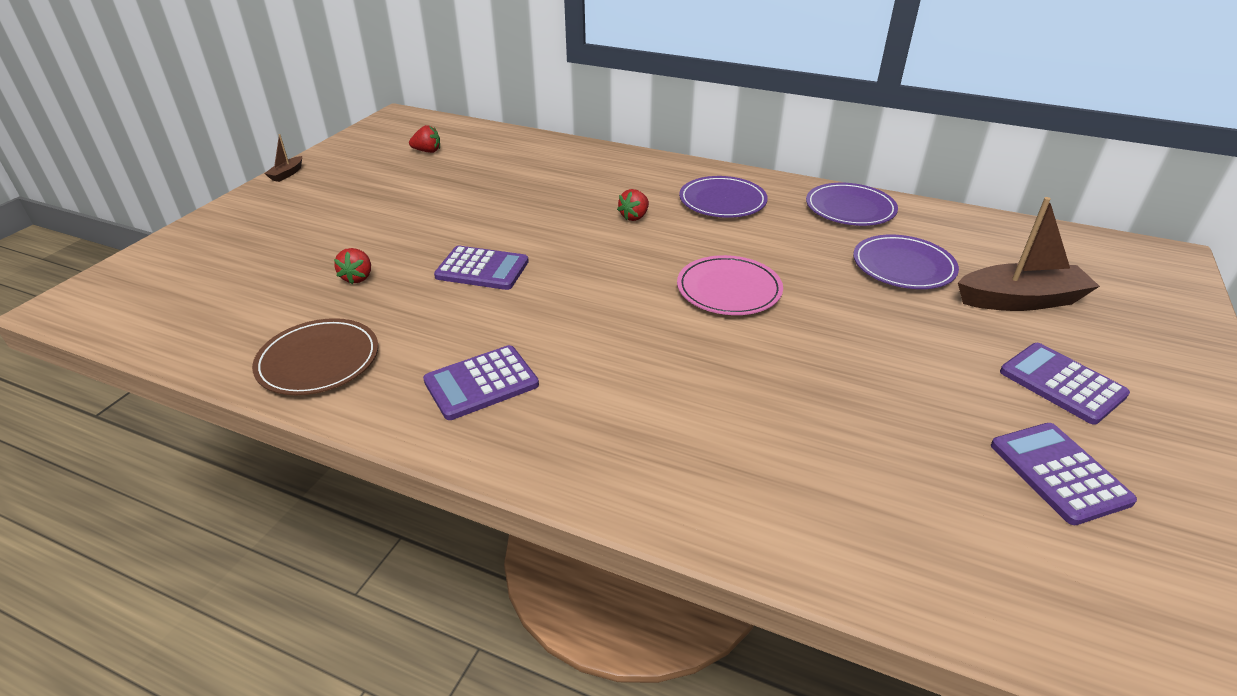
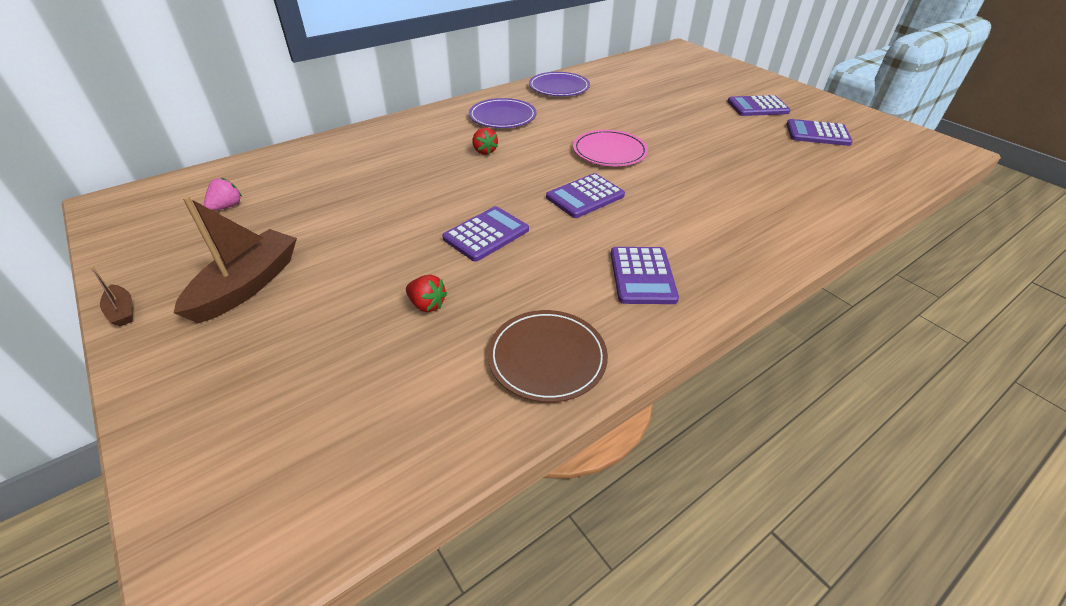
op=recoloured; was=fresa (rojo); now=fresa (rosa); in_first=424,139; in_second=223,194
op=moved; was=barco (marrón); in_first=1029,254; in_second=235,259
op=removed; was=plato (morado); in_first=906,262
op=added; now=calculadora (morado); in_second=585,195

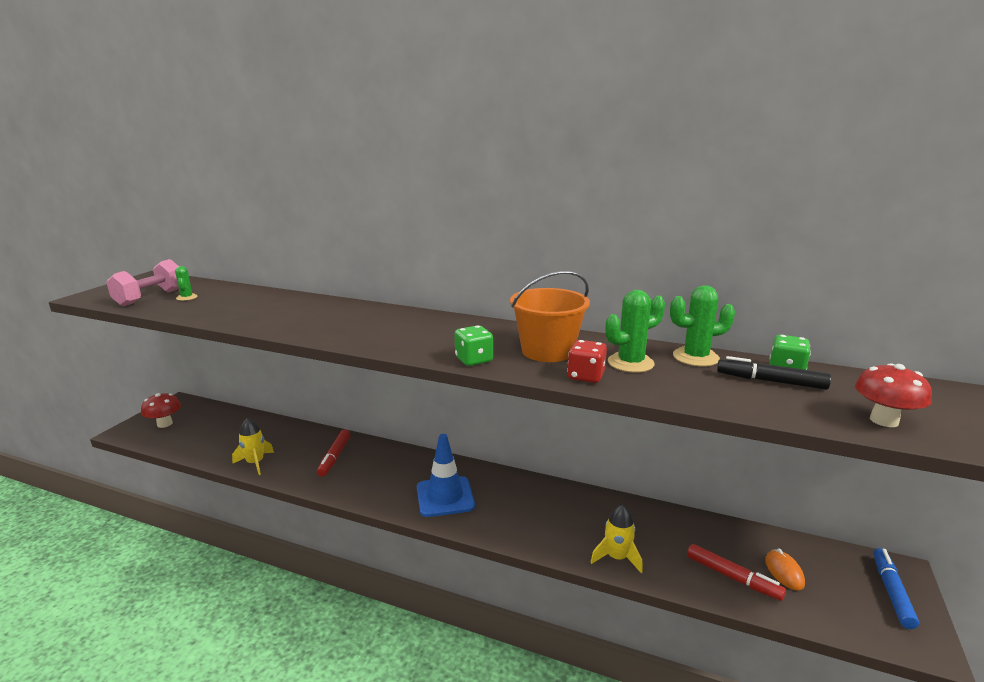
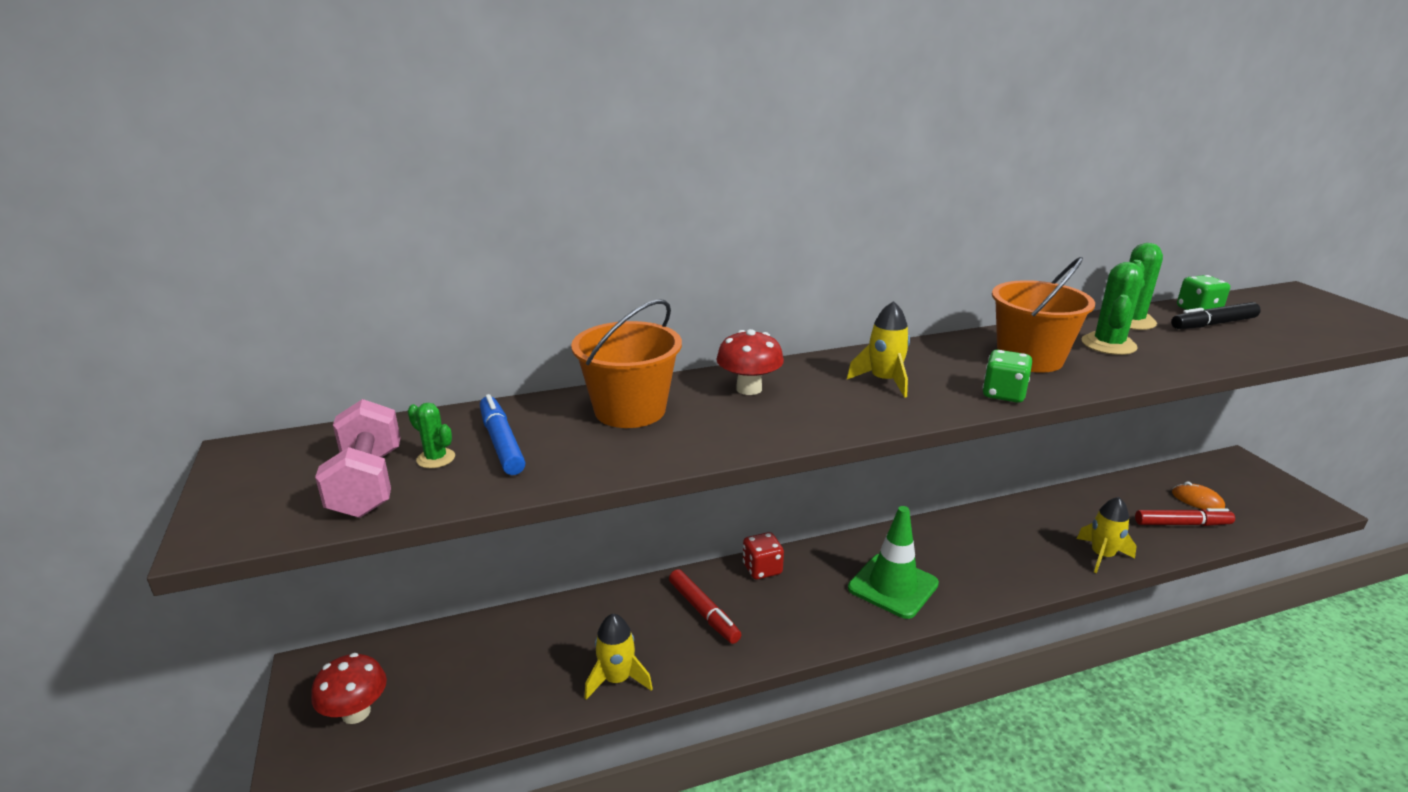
op=moved; was=dado (rojo); in_first=587,361; in_second=763,555
op=moved; was=seta (rojo); in_first=893,395; in_second=750,362
op=recoloured; was=cono de tráfico (azul); now=cono de tráfico (verde); in_first=446,475; in_second=893,562
op=moved; was=rotulador (azul); in_first=896,588; in_second=503,434
op=added; now=balde (naranja); in_second=626,363
op=added; now=cohete (amarillo); in_second=878,349

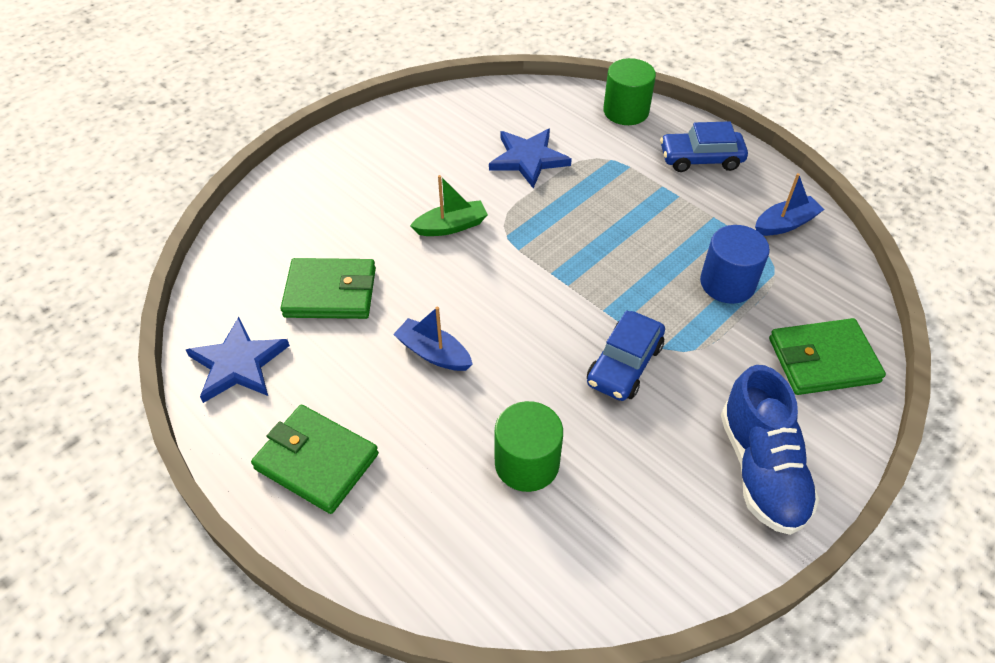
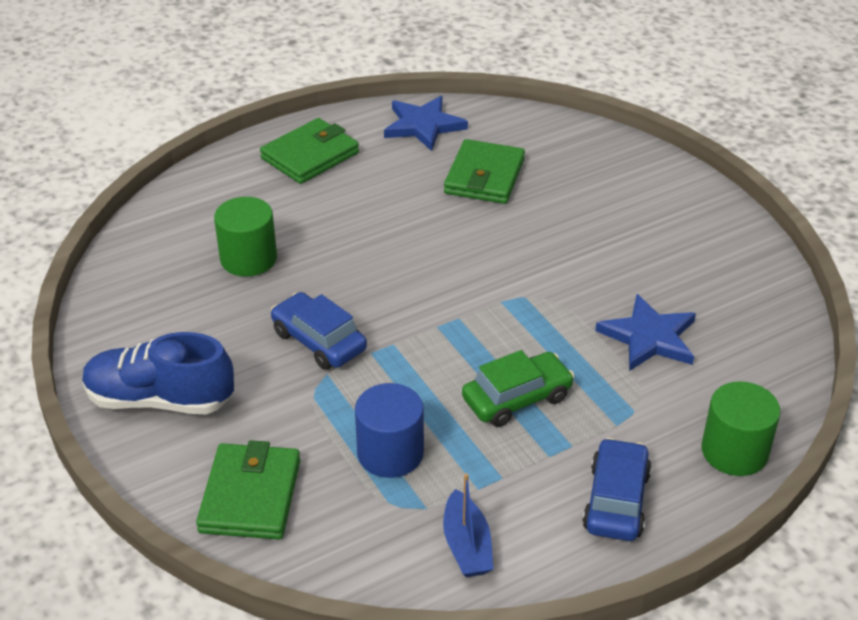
op=removed; was=barco (verde); in_first=449,205
op=removed; was=barco (azul); in_first=433,339
op=added; now=coche (verde); in_second=518,388

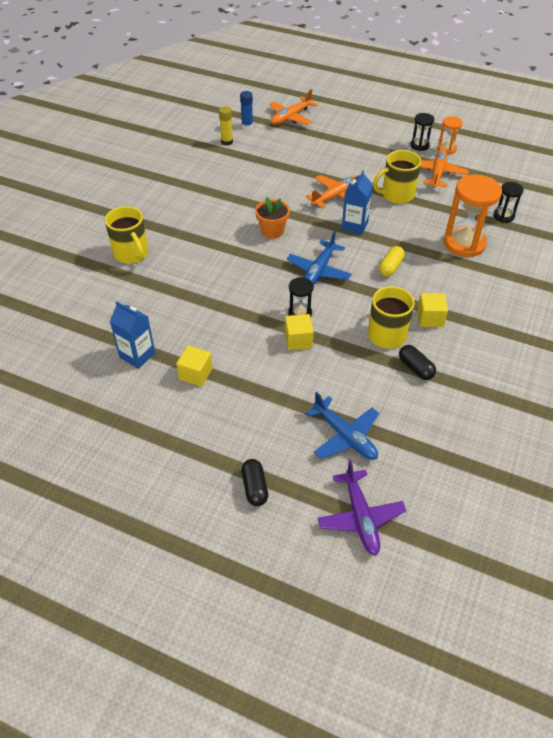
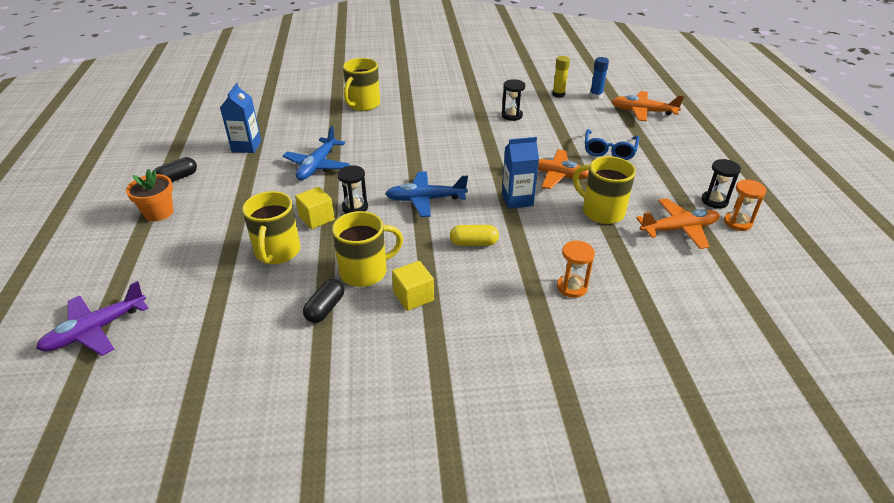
op=resized; was=reloj de arena (naranja); in_first=473,215; in_second=576,269; ratio=0.52
op=moved; was=reloj de arena (negro); in_first=508,202; in_second=513,100
op=moved; was=maceta (naranja); in_first=272,218; in_second=149,195
op=removed; was=cubo (amarillo); in_first=194,366
op=moved; was=avión (azul); in_first=342,426; in_second=316,153
op=moved; was=cápsula (negro); in_first=254,482; in_second=176,169
op=added; now=gafas (azul); in_second=612,144
op=added; now=taza (amarillo); in_second=271,227

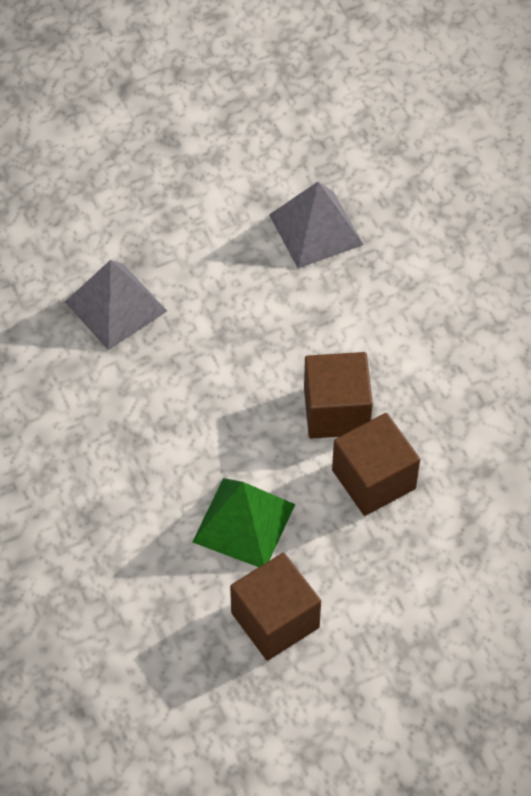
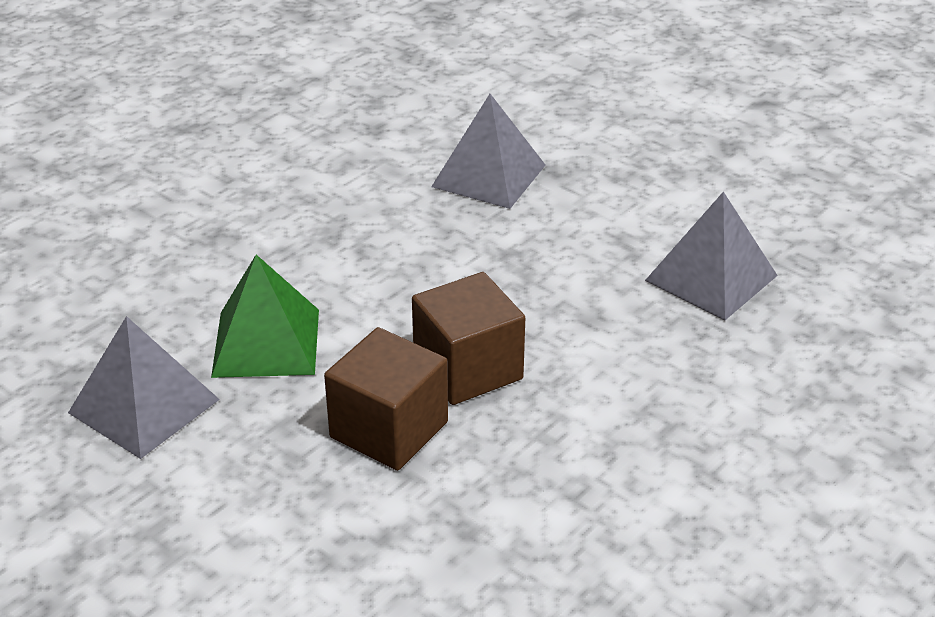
op=replaced; was=cubo (marrón); now=pirámide (gris); in_first=275,607; in_second=144,387

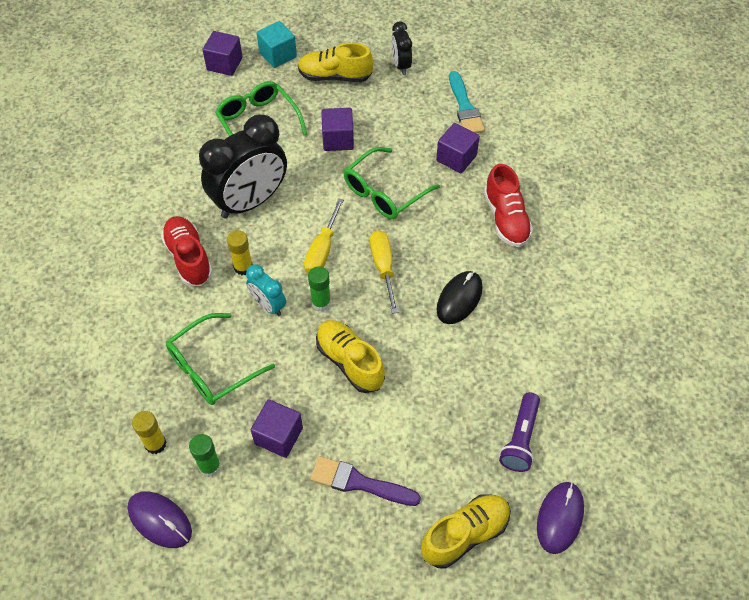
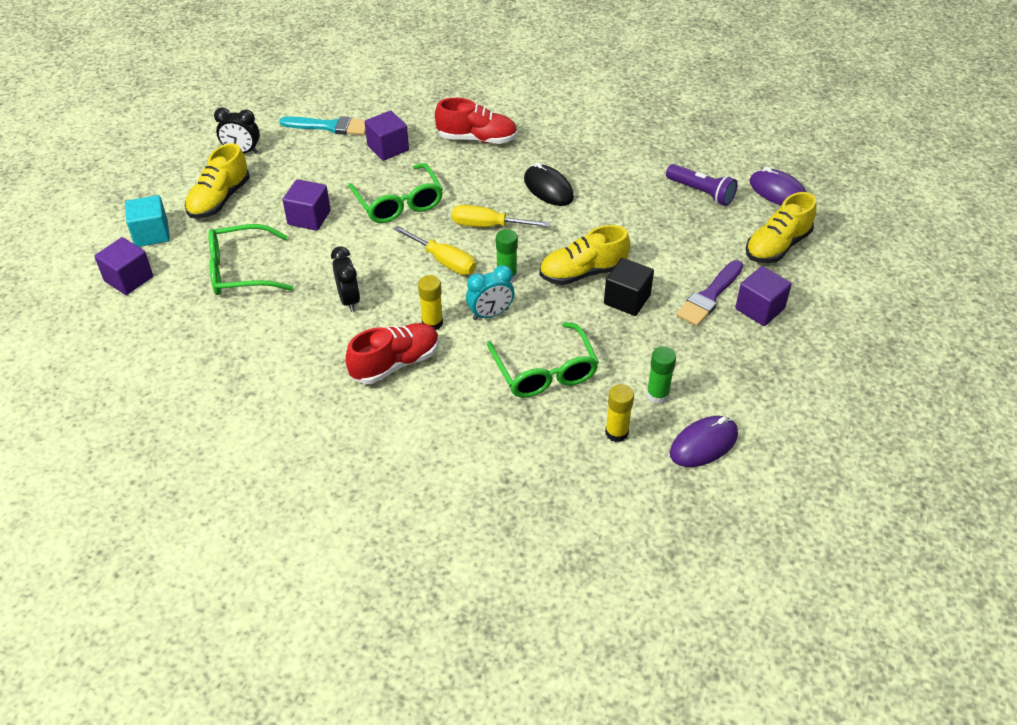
op=resized; was=despertador (negro); in_first=243,167; in_second=345,279; ratio=0.49
op=turned; was=zapato (rojo); in_first=187,251; in_second=392,353; clockwise=150
op=moved; was=cubo (morado); in_first=277,428; in_second=763,296
op=turned; was=zapato (amarillo); in_first=466,531; in_second=781,227; clockwise=-120
op=added; now=cubo (negro); in_second=629,287

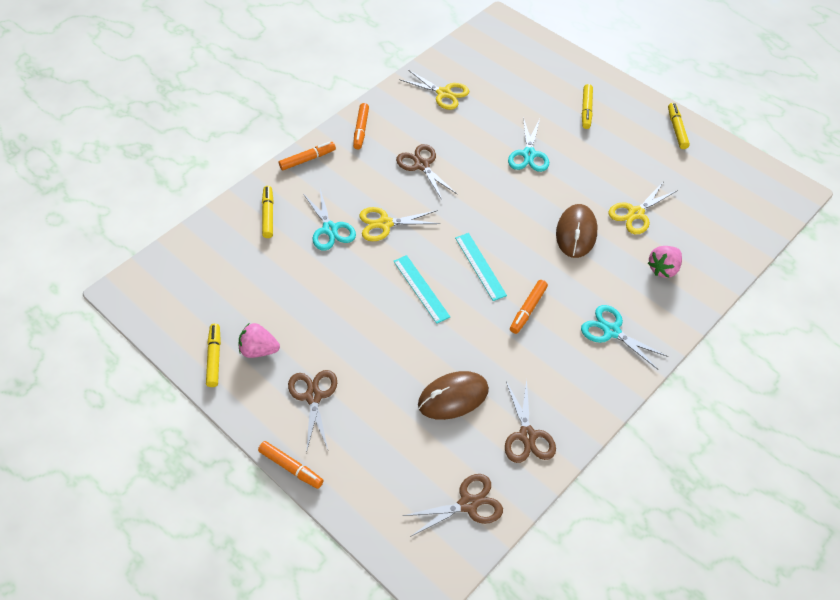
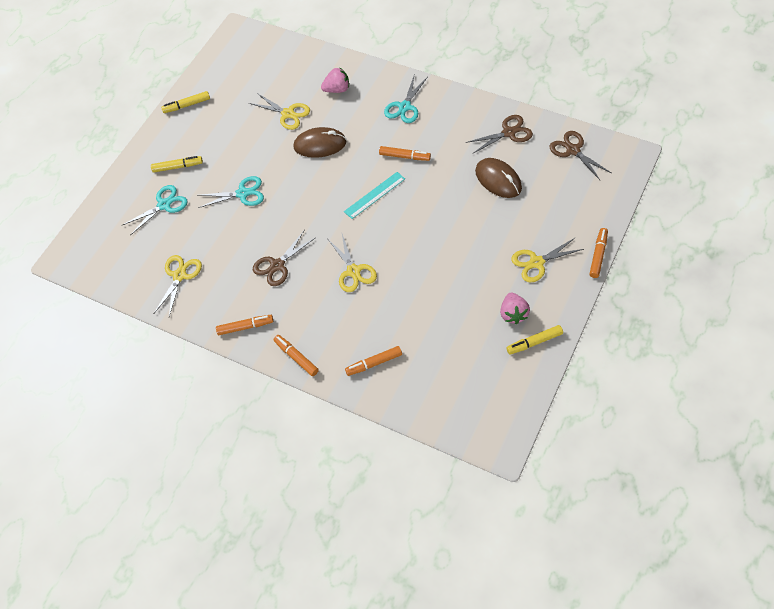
op=recoloured; was=rotulador (amarillo); now=rotulador (naranja); in_first=268,212; in_second=373,361
op=moved; was=tijeras (turquesa); in_first=330,220; in_second=155,210
op=turned; was=fresa (rosa); in_first=665,262; in_second=335,80; clockwise=-45
op=removed; was=regla (turquesa); in_first=421,289
op=recoloured; was=tijeras (marrón); now=tijeras (amarillo); in_first=312,411; in_second=547,260

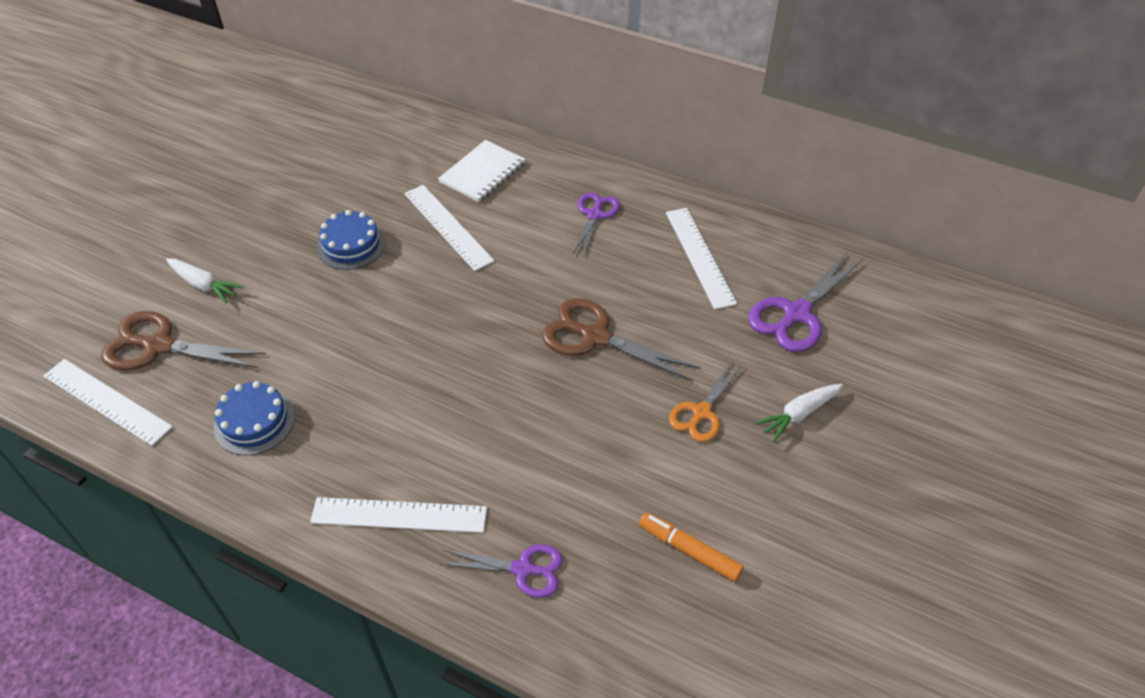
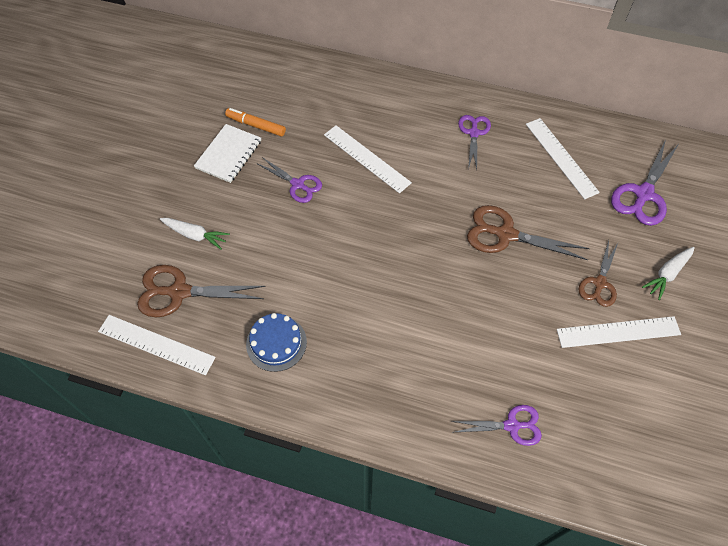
op=moved; was=cuaderno (blanco); in_first=481,171; in_second=227,153
op=replaced; was=tarta (azul); now=tijeras (morado); in_first=351,240; in_second=290,180
op=recoloured; was=tijeras (naranja); now=tijeras (marrón); in_first=706,402; in_second=598,273
op=moved; was=regla (blanco); in_first=398,515; in_second=619,332
op=moved; was=rotulador (naranja); in_first=691,547; in_second=255,122

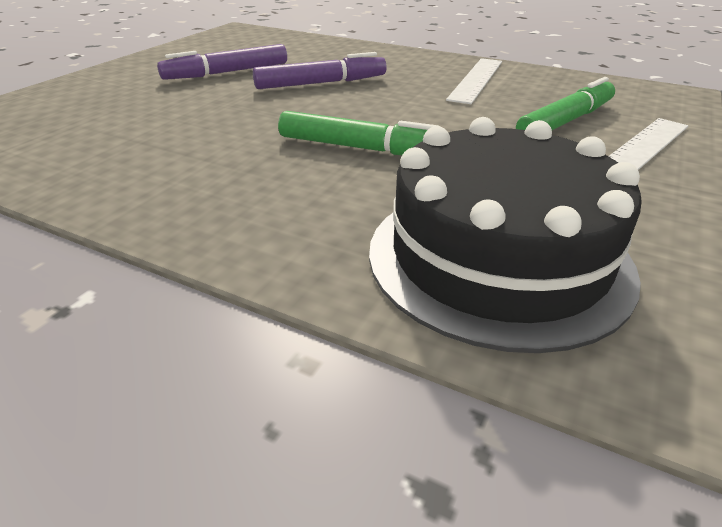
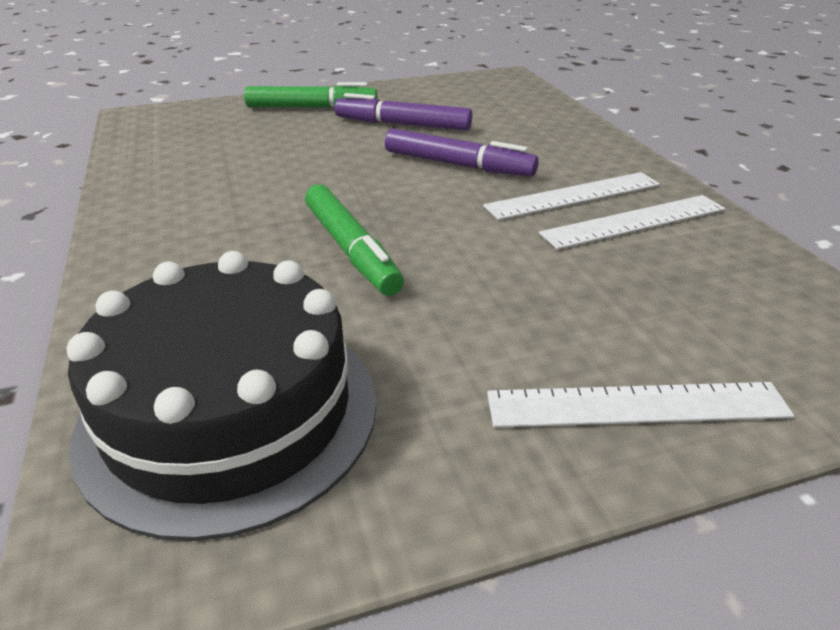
op=moved; was=rotulador (verde); in_first=565,103; in_second=310,94
op=added; now=regla (blanco); in_second=571,196

